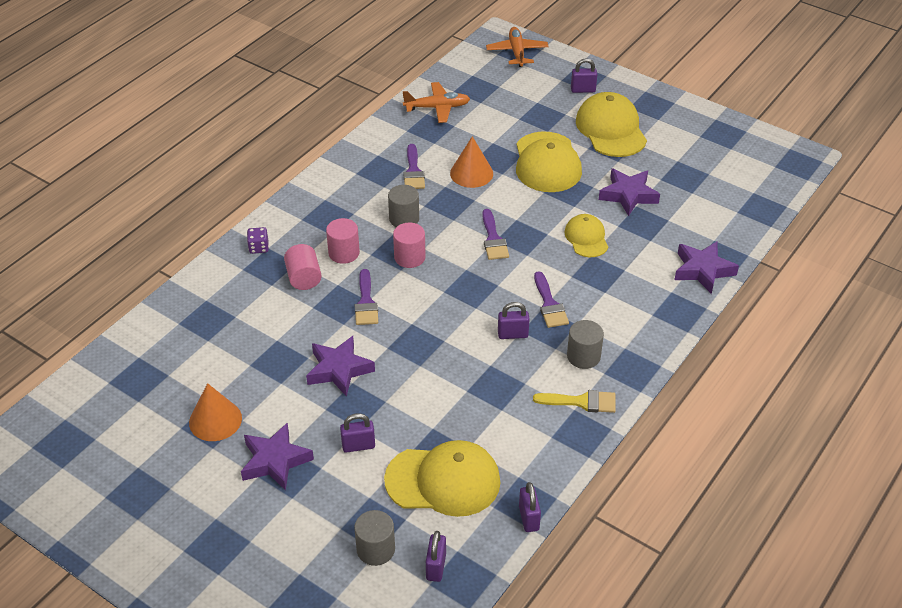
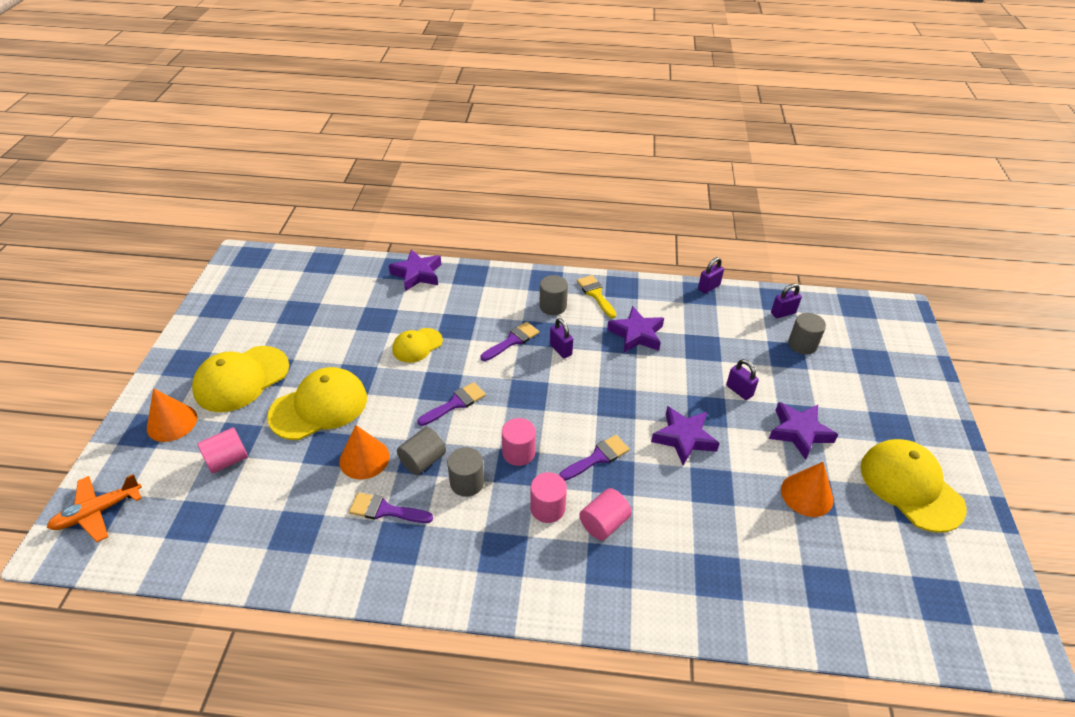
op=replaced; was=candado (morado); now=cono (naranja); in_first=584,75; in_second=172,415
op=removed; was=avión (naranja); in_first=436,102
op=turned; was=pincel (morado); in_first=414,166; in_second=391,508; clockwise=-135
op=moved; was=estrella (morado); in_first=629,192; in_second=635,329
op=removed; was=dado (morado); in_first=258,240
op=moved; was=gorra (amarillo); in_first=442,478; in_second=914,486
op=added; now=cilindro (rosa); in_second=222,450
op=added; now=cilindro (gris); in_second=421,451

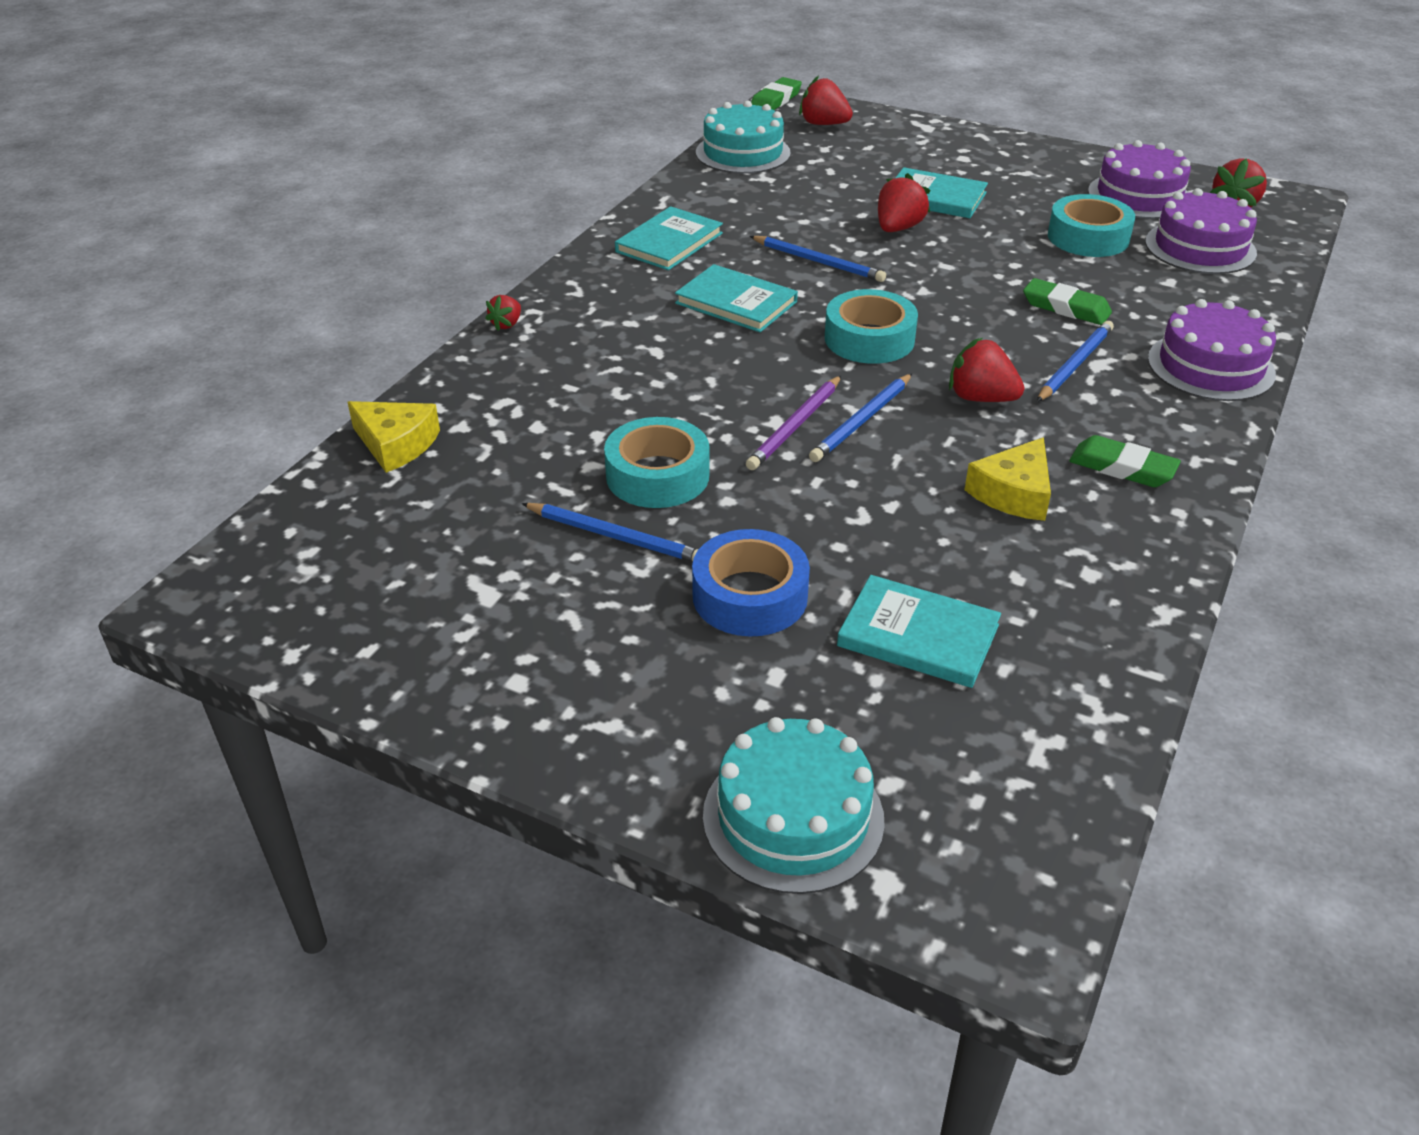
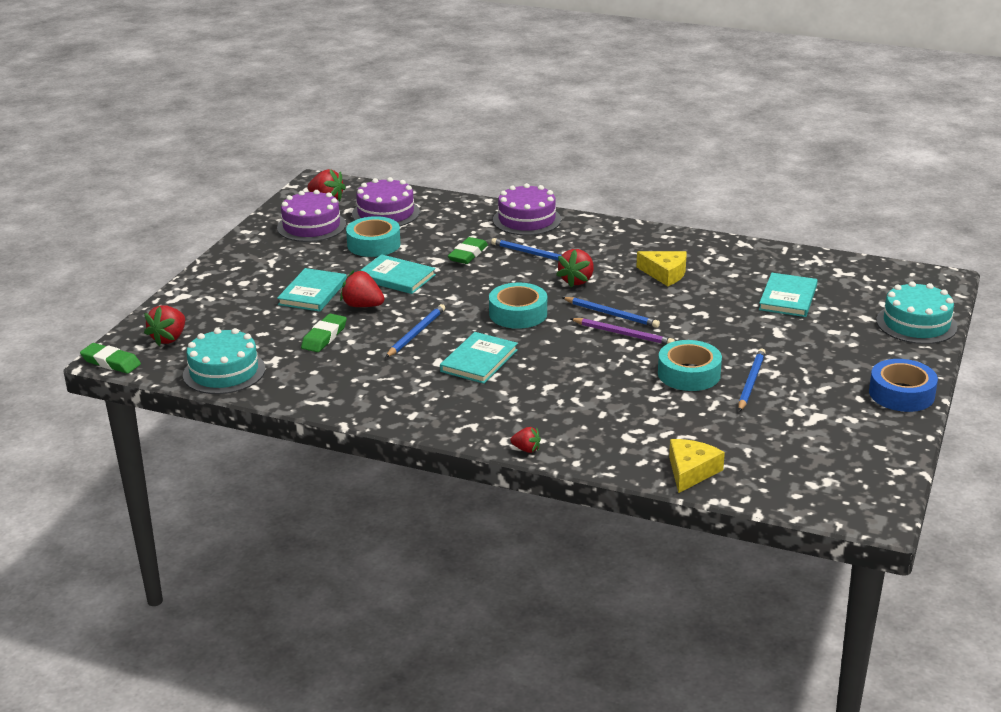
op=moved; was=libro (turquesa); in_first=669,238; in_second=398,274
op=moved; was=goma de borrar (verde); in_first=1125,461; in_second=324,333
op=moved; was=cinta adhesiva (azul); in_first=751,583; in_second=903,385

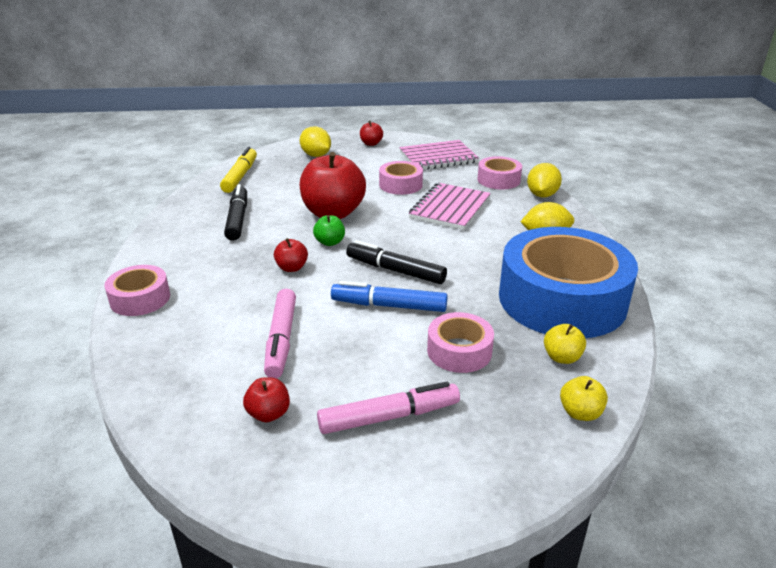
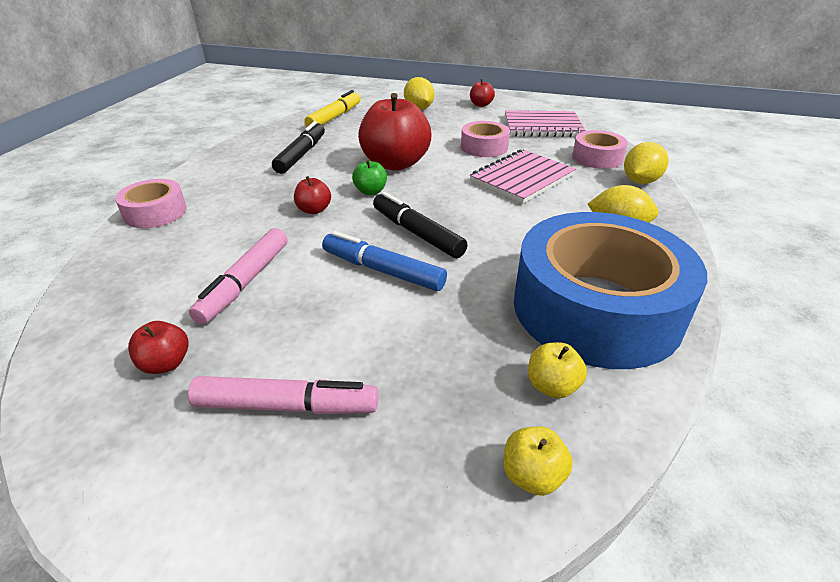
op=removed; was=cinta adhesiva (rosa); in_first=460,342

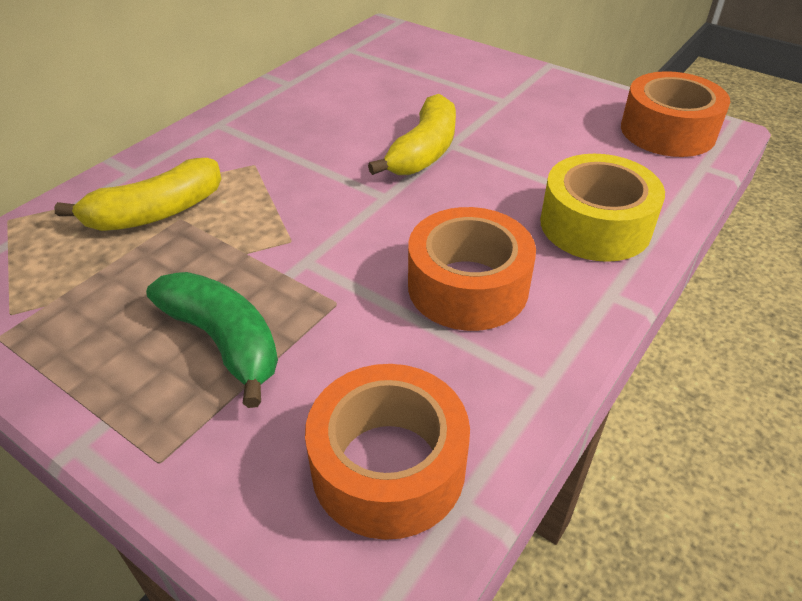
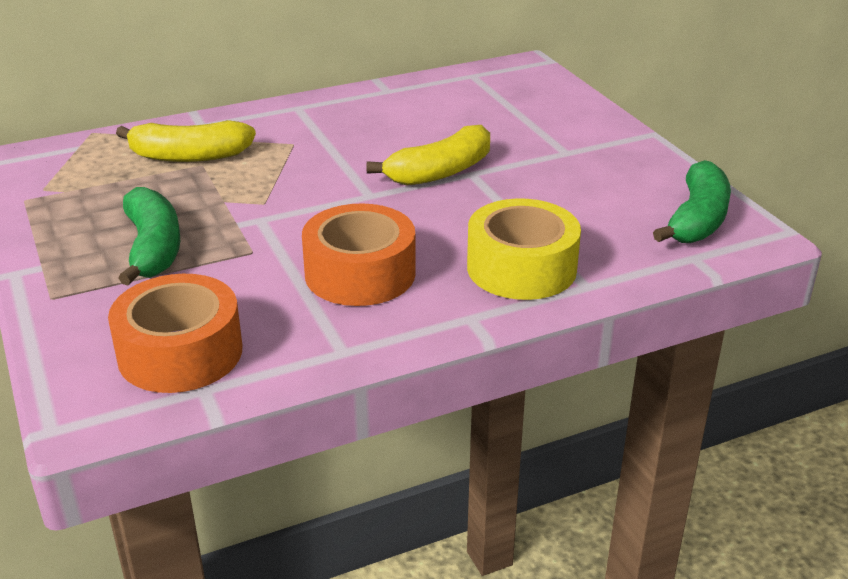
op=replaced; was=cinta adhesiva (naranja); now=plátano (verde); in_first=675,114; in_second=692,201

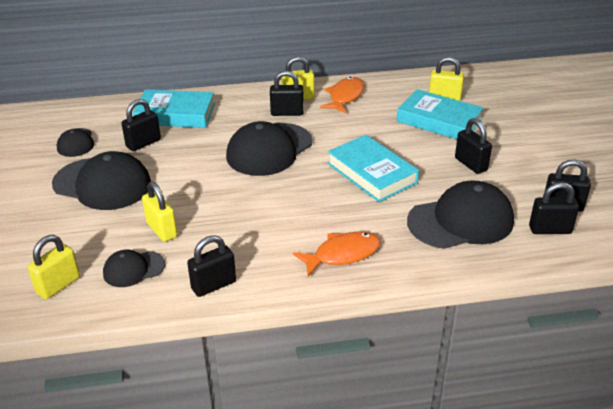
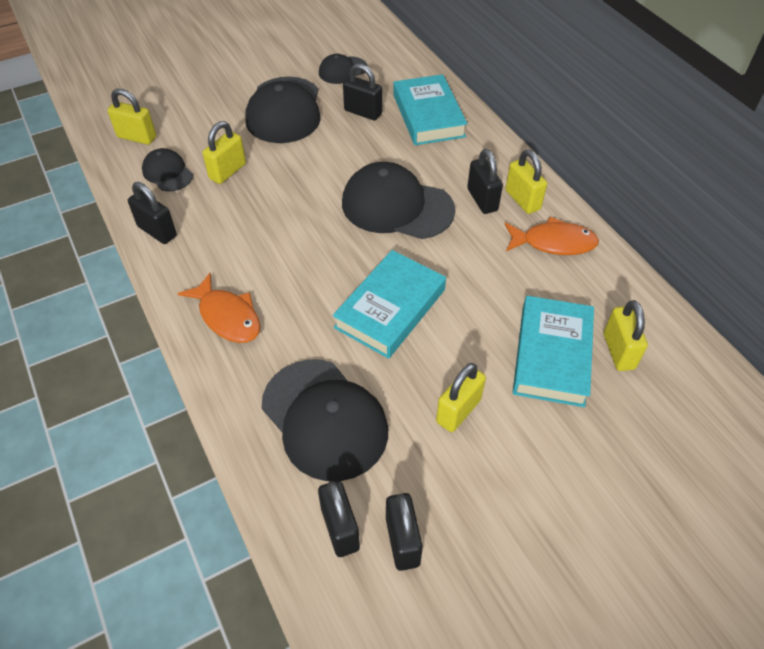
op=recoloured; was=candado (negro); now=candado (amarillo); in_first=473,146; in_second=461,397

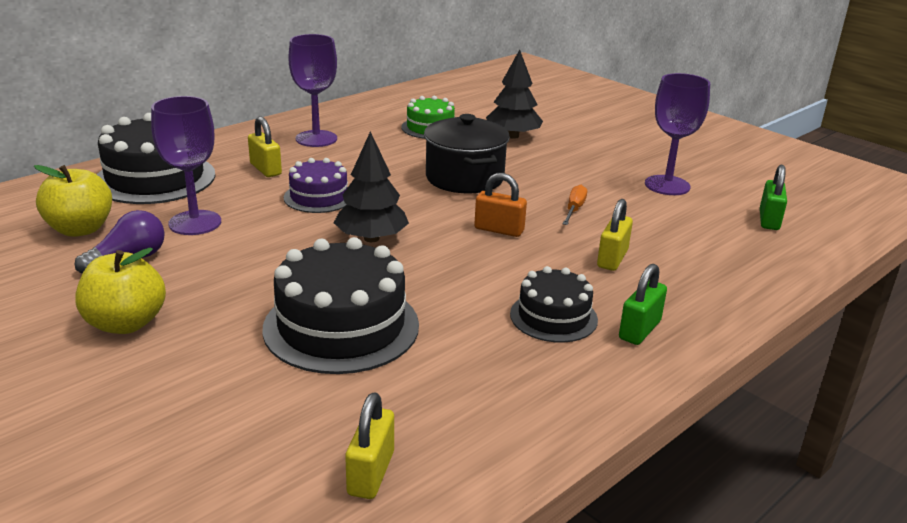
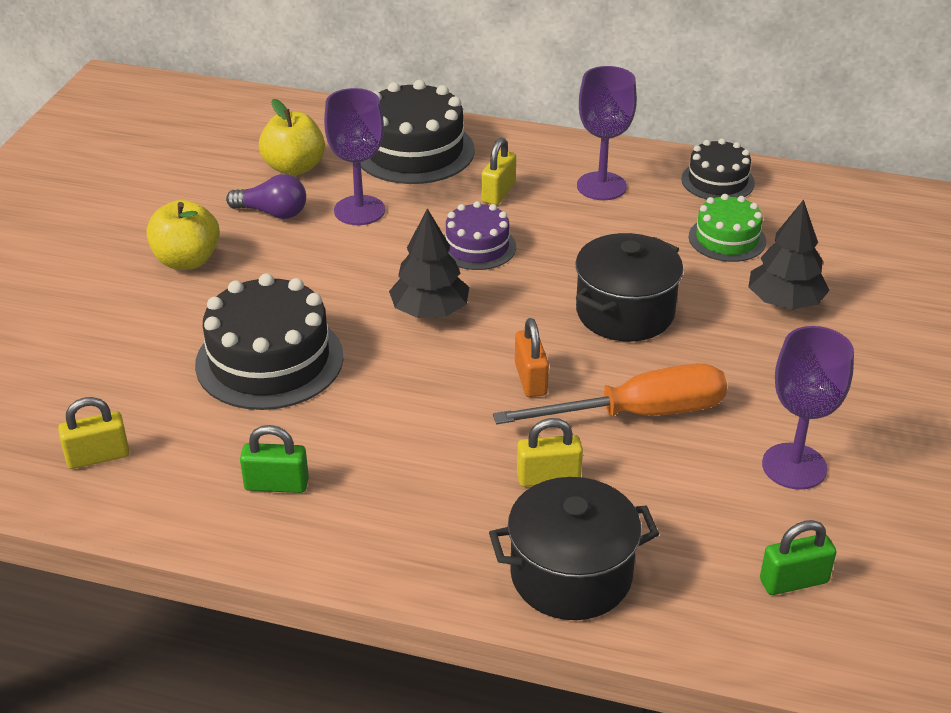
op=resized; was=destornillador (naranja); in_first=574,205; in_second=610,393; ratio=2.22
op=moved; was=candado (verde); in_first=643,304; in_second=274,459
op=moved; was=tarta (negro); in_first=554,304; in_second=718,168
op=added; now=olla (negro); in_second=574,548

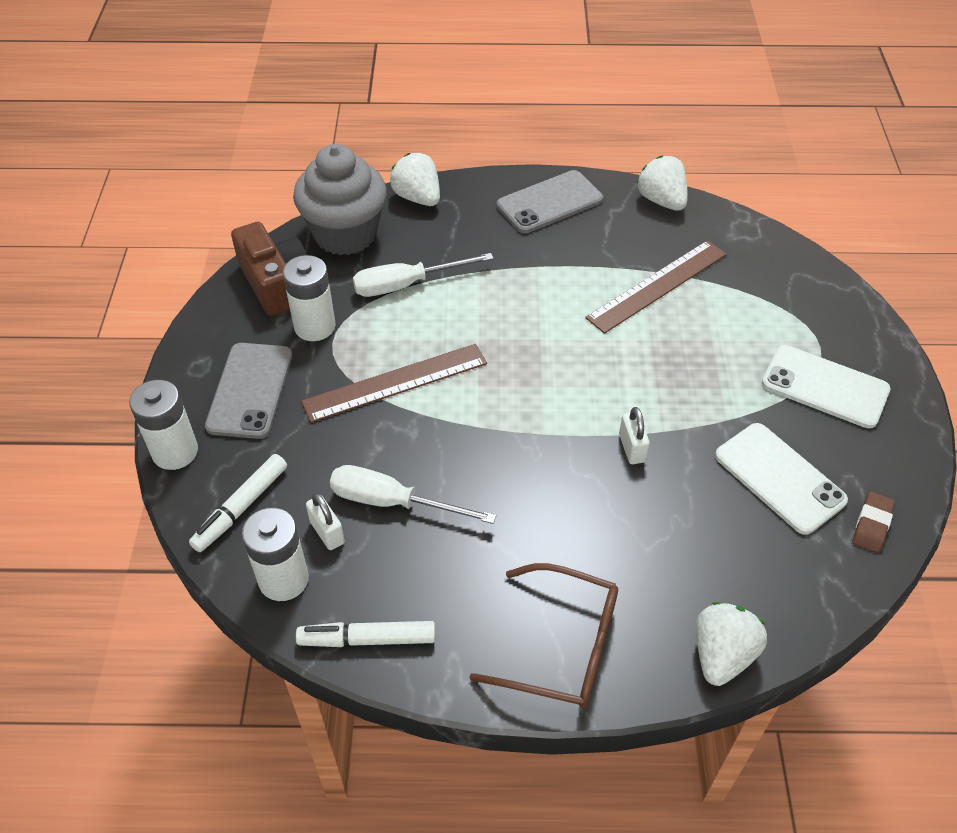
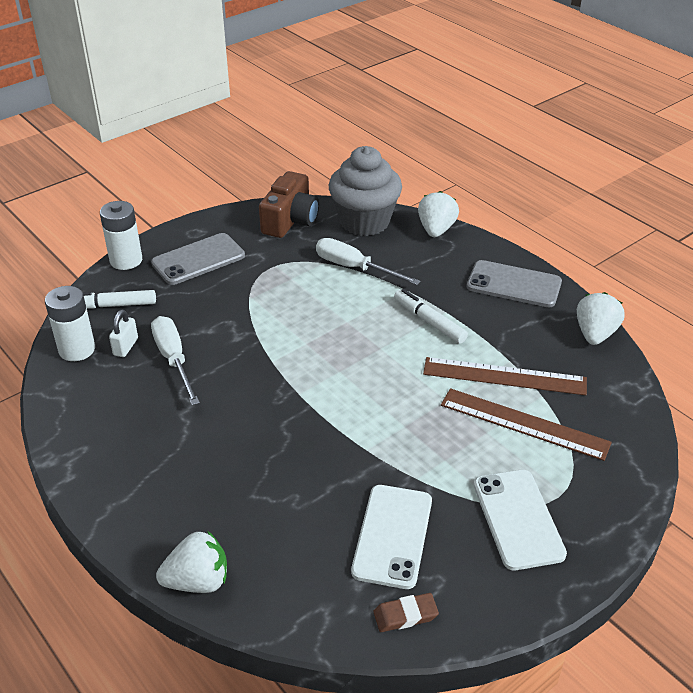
op=removed; was=pila (blanco); in_first=309,298
op=moved; was=regla (marrón); in_first=394,383; in_second=526,424
op=removed; was=candado (blanco); in_first=634,435
op=removed; was=gafas (marrón); in_first=544,636
op=moved; was=rotulador (blanco); in_first=365,634; in_second=431,316

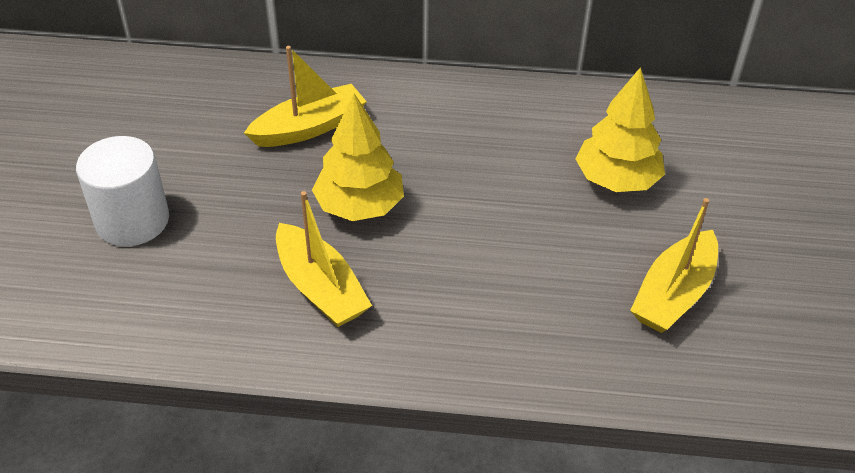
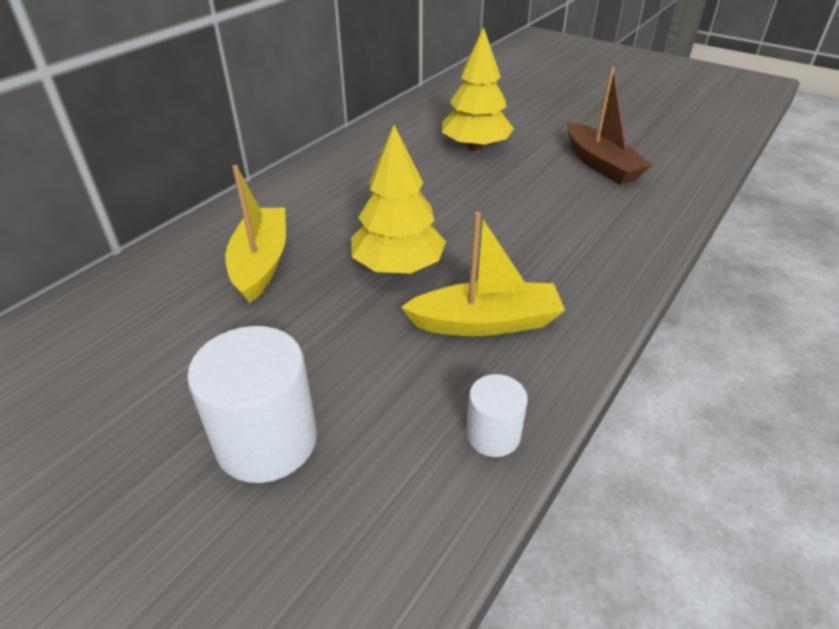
op=recoloured; was=barco (amarillo); now=barco (marrón); in_first=674,265; in_second=609,126
op=added; now=cilindro (blanco); in_second=497,415

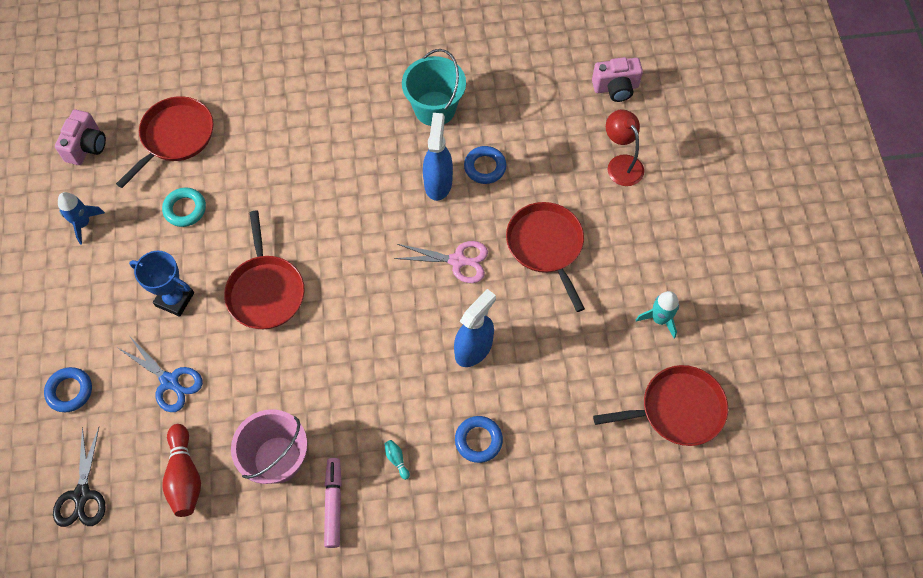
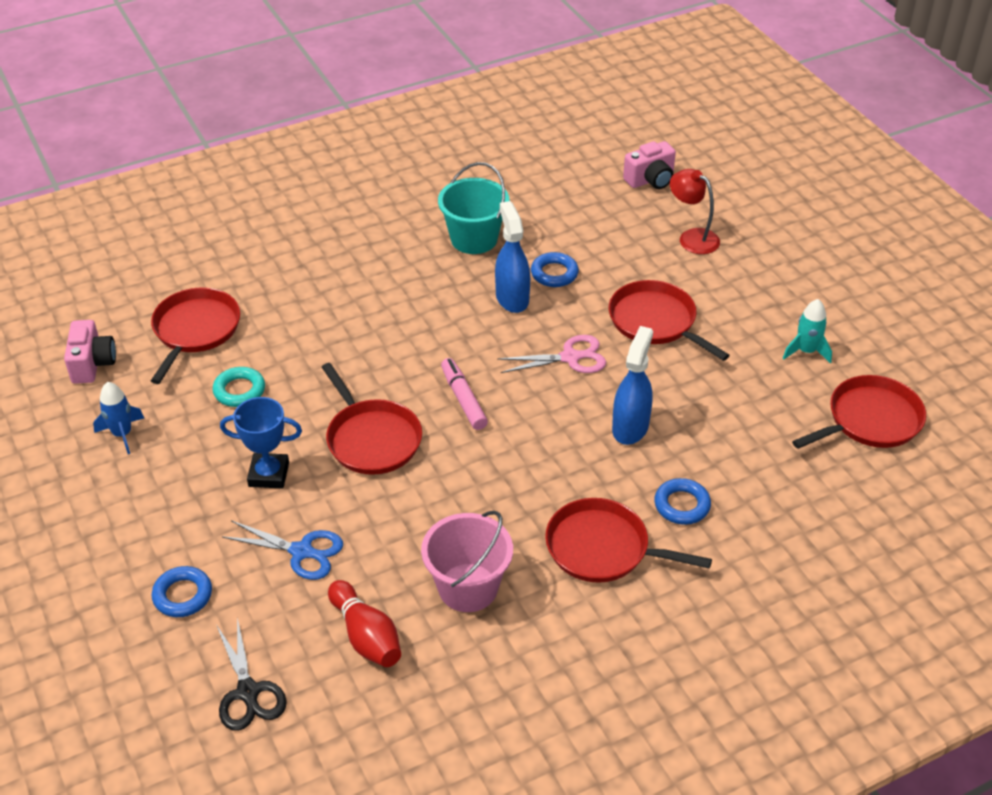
op=replaced; was=bolo (turquesa); now=sartén (rojo); in_first=397,460; in_second=628,540
op=moved; was=rotulador (rosa); in_first=333,503; in_second=464,394

